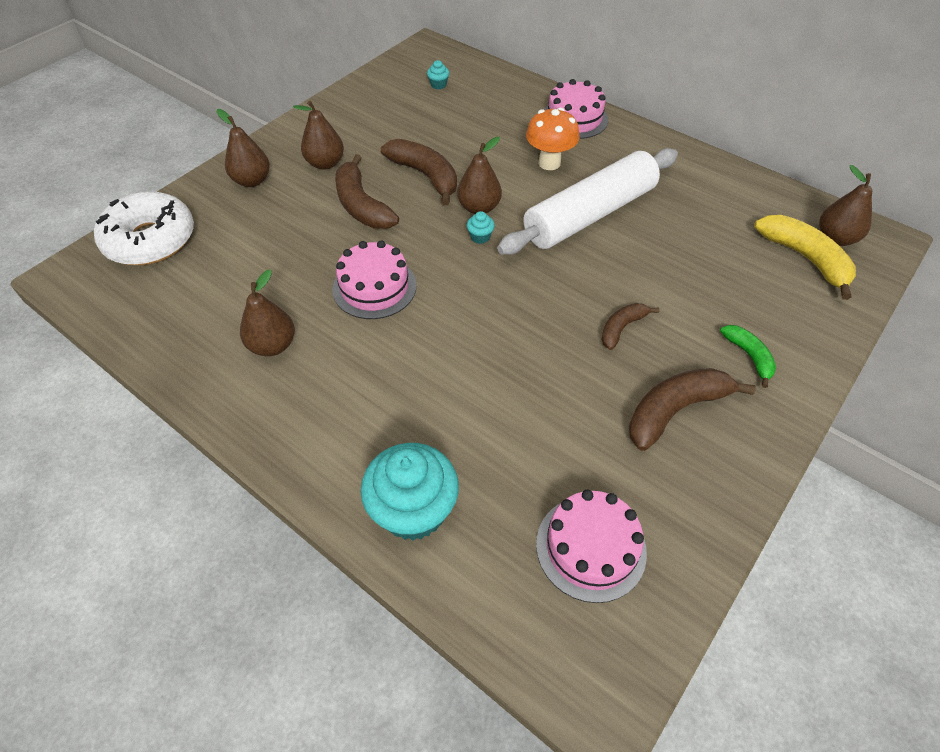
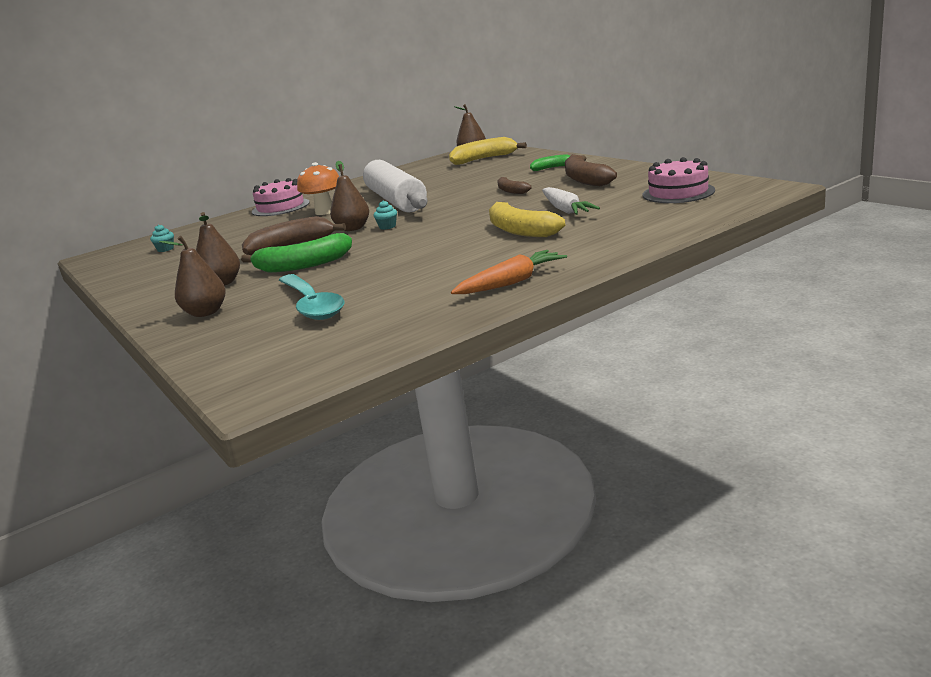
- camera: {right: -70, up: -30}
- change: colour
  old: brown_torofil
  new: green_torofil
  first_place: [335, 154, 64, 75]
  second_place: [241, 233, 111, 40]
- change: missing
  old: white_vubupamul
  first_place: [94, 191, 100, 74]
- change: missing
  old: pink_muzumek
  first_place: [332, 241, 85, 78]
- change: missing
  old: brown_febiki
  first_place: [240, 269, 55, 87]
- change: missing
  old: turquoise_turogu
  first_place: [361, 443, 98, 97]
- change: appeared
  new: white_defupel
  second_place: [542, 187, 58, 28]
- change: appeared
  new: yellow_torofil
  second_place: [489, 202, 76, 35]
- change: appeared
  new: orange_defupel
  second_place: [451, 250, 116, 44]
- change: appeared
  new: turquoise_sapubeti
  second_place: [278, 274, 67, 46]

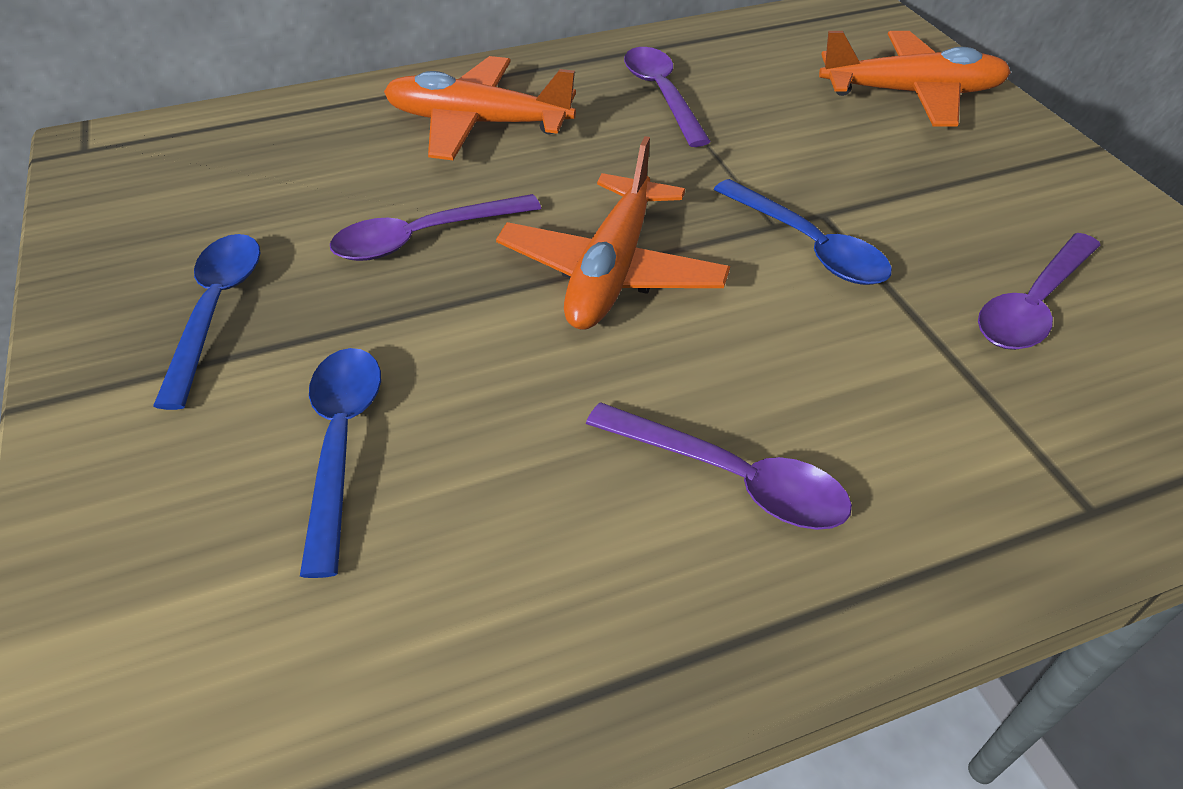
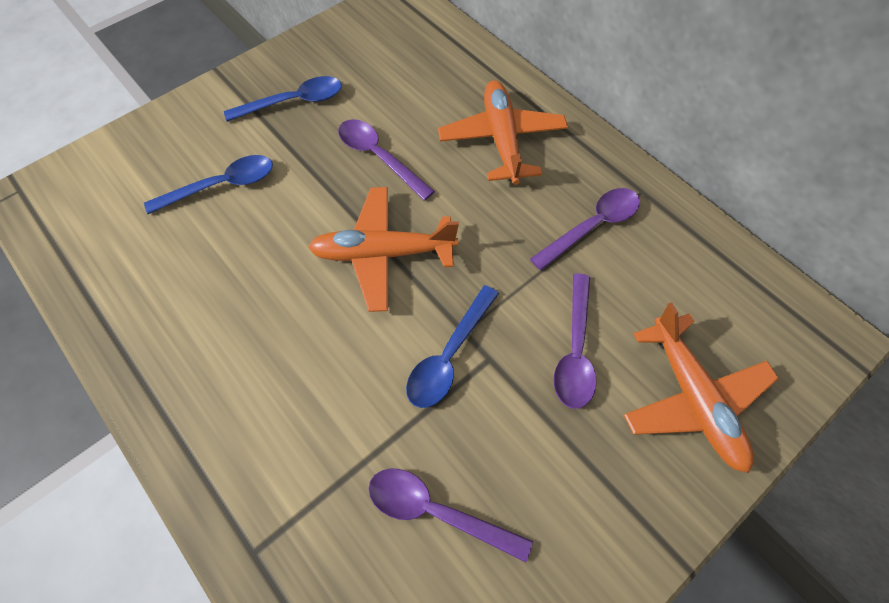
- camera: {right: 70, up: 15}
- change: relocated
  old: purple_sapubeti
  first_place: [586, 402, 266, 128]
  second_place: [554, 274, 43, 135]

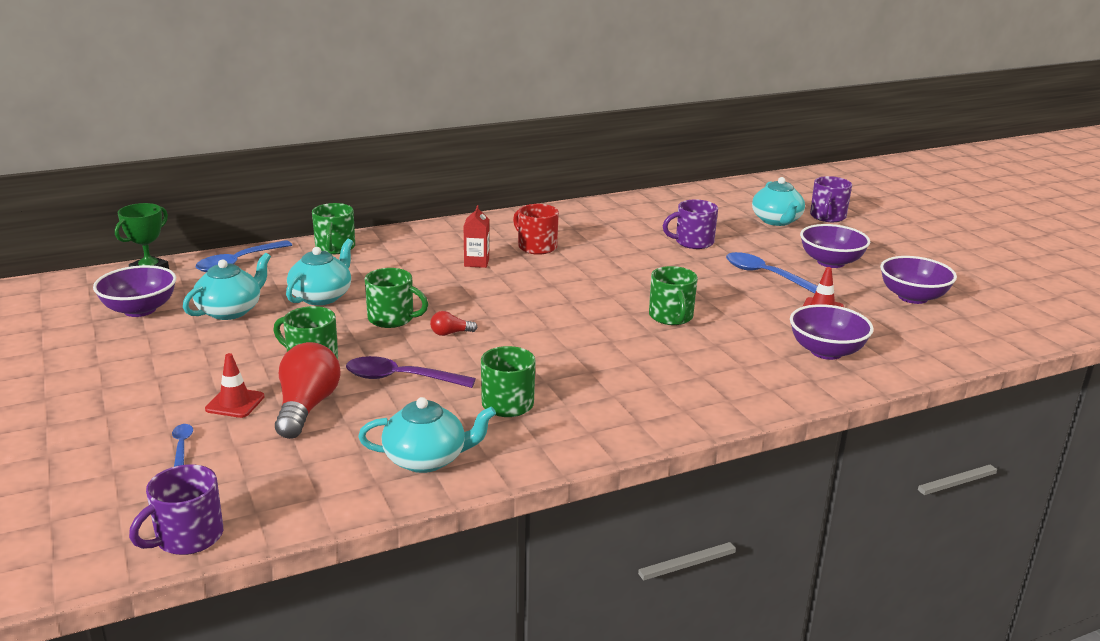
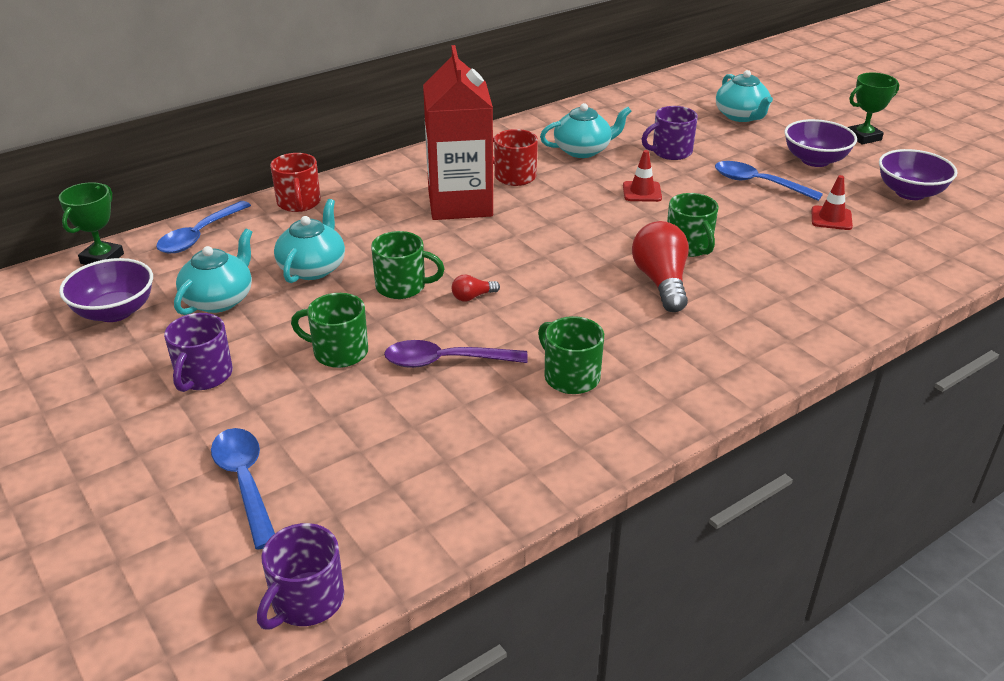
- camera: {right: -10, up: 10}
- change: relocated
  old: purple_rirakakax
  first_place: [810, 176, 42, 46]
  second_place: [164, 313, 69, 79]
- change: colour
  old: green_rirakakax
  new: red_rirakakax
  first_place: [312, 203, 43, 51]
  second_place: [270, 153, 51, 59]
- change: size
  old: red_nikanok
  first_place: [463, 205, 26, 63]
  second_place: [423, 45, 70, 175]
  factor: 2.46
- change: missing
  old: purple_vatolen
  first_place: [790, 304, 84, 56]
- change: relocated
  old: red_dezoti
  first_place: [275, 342, 65, 97]
  second_place: [632, 221, 57, 91]
- change: relocated
  old: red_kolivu
  first_place: [205, 353, 60, 65]
  second_place: [623, 150, 39, 52]
- change: relocated
  old: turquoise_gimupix
  first_place: [358, 397, 138, 76]
  second_place: [540, 103, 92, 55]
- change: size
  old: blue_sapubeti
  first_place: [172, 424, 21, 43]
  second_place: [211, 428, 64, 121]
  factor: 2.08
- change: appeared
  new: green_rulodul
  second_place: [848, 72, 51, 73]

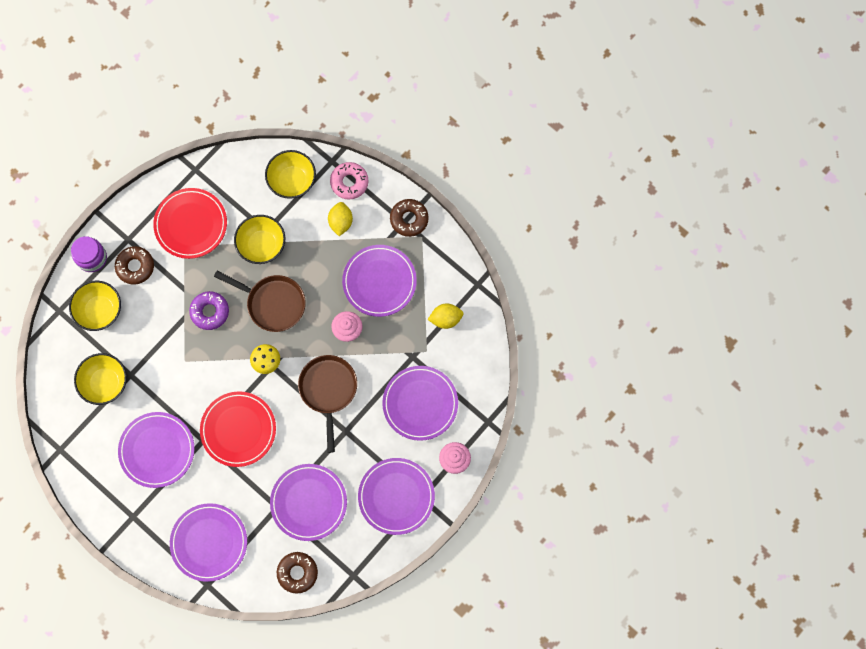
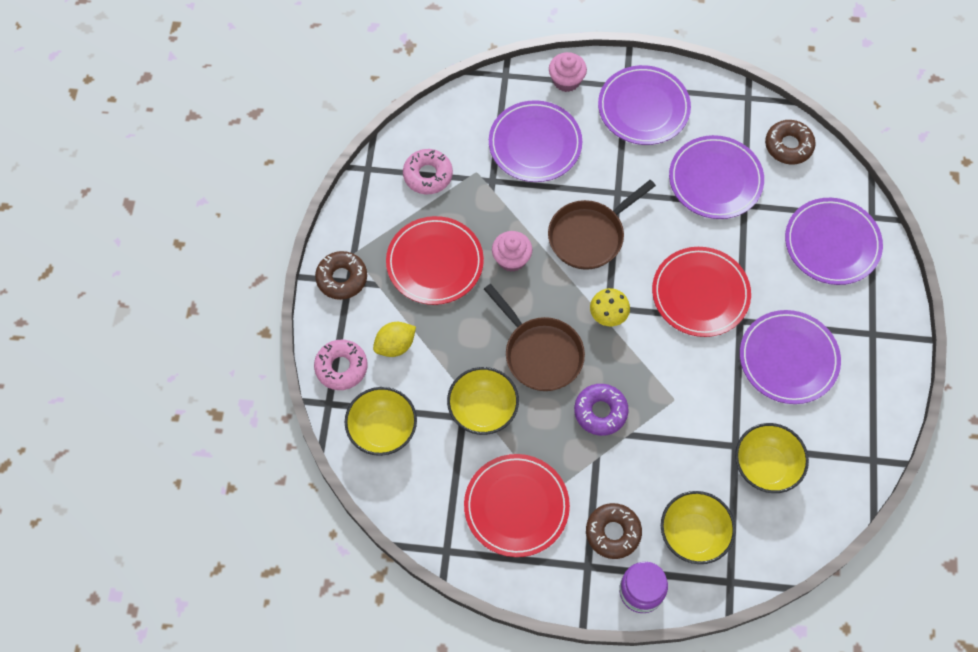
- camera: {right: -125, up: -10}
- change: colour
  old: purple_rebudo
  new: red_rebudo
  first_place: [342, 245, 75, 72]
  second_place: [386, 216, 98, 89]
- change: spun
  old: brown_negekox
  first_place: [214, 271, 92, 61]
  second_place: [484, 284, 101, 107]
  degrees: 150
- change: exchanged
  old: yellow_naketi
  new: pink_vubupamul
  first_place: [428, 304, 35, 25]
  second_place: [403, 149, 50, 45]

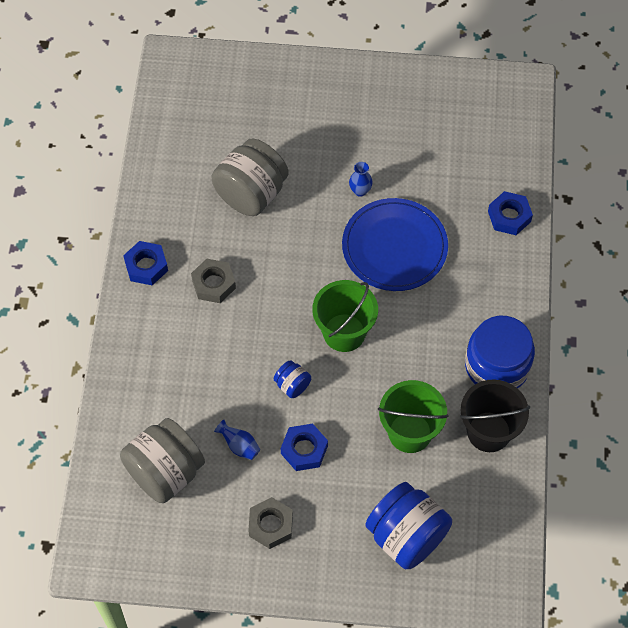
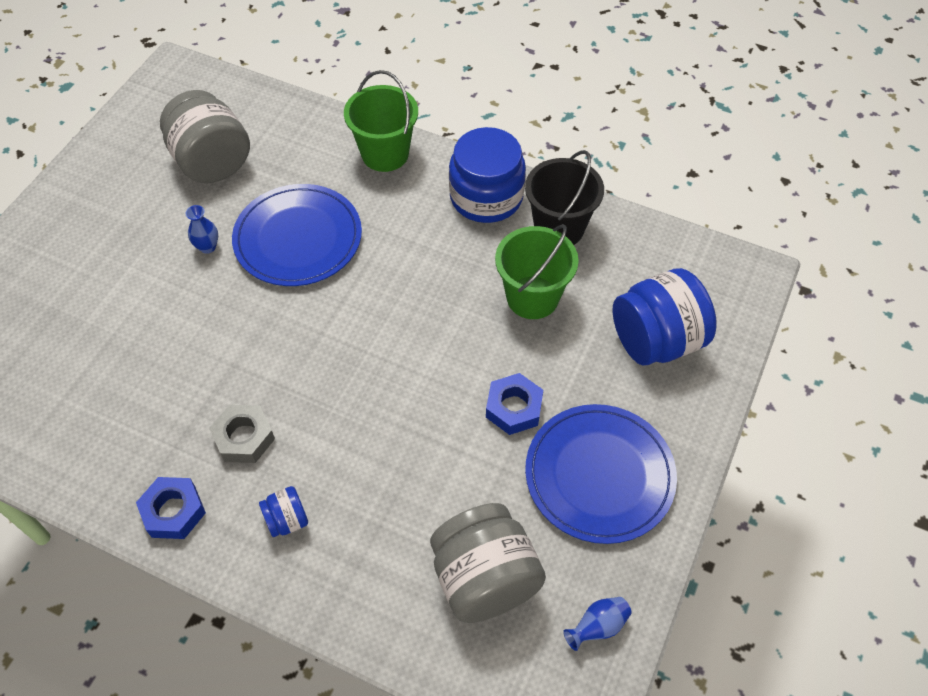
- camera: {right: -70, up: -5}
- change: relocated
  old: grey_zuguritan
  first_place: [211, 139, 78, 77]
  second_place: [160, 90, 90, 93]
- change: missing
  old: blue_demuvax
  first_place: [488, 191, 45, 44]
- change: relocated
  old: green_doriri
  first_place: [312, 280, 66, 72]
  second_place: [344, 70, 74, 102]
- change: relocated
  old: blue_zuguritan
  first_place: [273, 360, 38, 38]
  second_place: [259, 486, 49, 51]
- change: relocated
  old: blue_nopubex
  first_place: [214, 420, 46, 40]
  second_place: [563, 597, 68, 54]
- change: exchanged
  old: grey_demuvax
  new: blue_rebudo
  first_place: [248, 497, 45, 52]
  second_place: [525, 404, 152, 140]

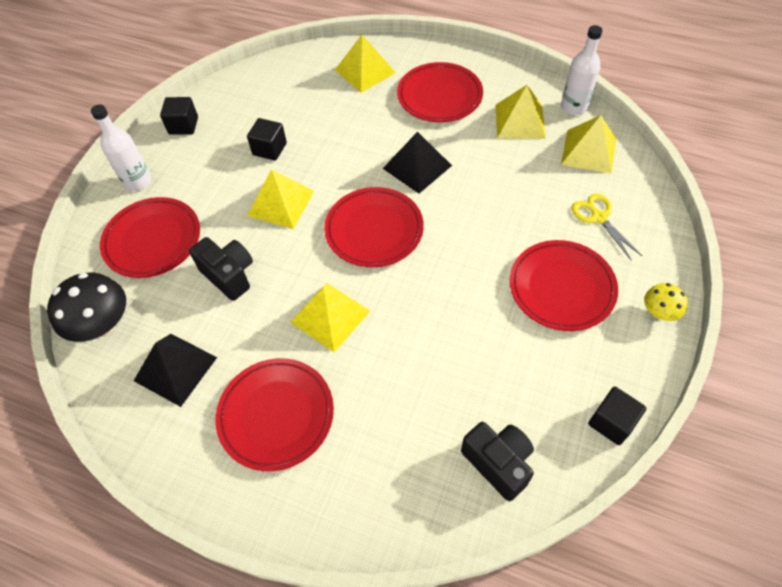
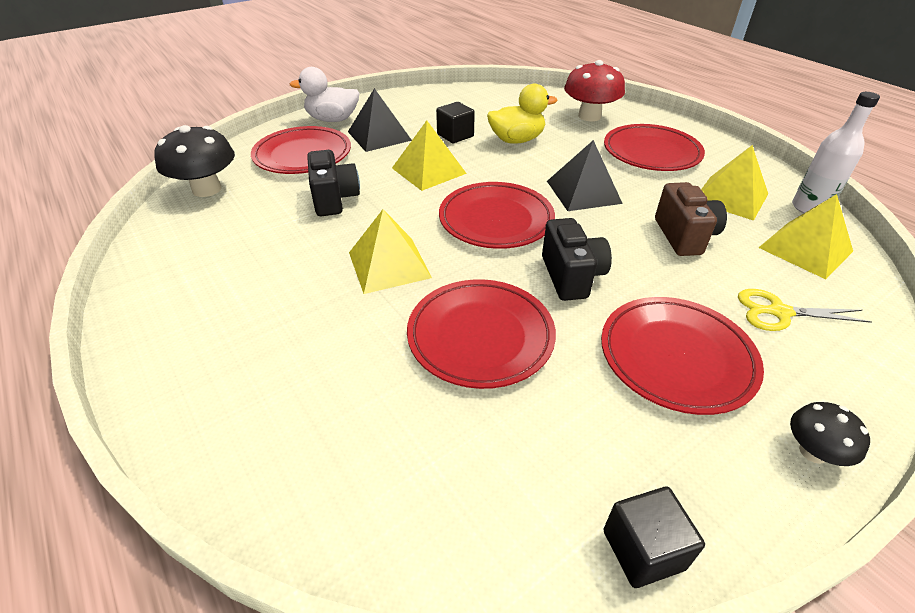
- camera: {right: 30, up: -15}
- change: exchanged
  old: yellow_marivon
  new: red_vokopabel
  first_place: [335, 35, 61, 58]
  second_place: [564, 60, 61, 61]
- change: missing
  old: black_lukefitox
  first_place: [160, 97, 38, 38]
- change: exchanged
  old: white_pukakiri
  new: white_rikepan
  first_place: [91, 105, 60, 86]
  second_place: [290, 67, 69, 55]
- change: spun
  old: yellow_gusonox
  first_place: [571, 194, 71, 67]
  second_place: [738, 289, 134, 42]
  degrees: -90
- change: colour
  old: yellow_vokopabel
  new: black_vokopabel
  first_place: [644, 283, 44, 38]
  second_place: [790, 402, 80, 64]
- change: relocated
  old: black_marivon
  first_place: [134, 334, 83, 73]
  second_place: [348, 88, 64, 64]
- change: relocated
  old: red_rebudo
  first_place: [216, 358, 118, 113]
  second_place: [407, 279, 149, 110]
- change: relocated
  old: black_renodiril
  first_place: [461, 422, 73, 79]
  second_place: [542, 218, 70, 83]
- change: appeared
  new: yellow_rikepan
  second_place: [487, 84, 71, 60]
- change: appeared
  new: brown_renodiril
  second_place: [655, 182, 72, 74]

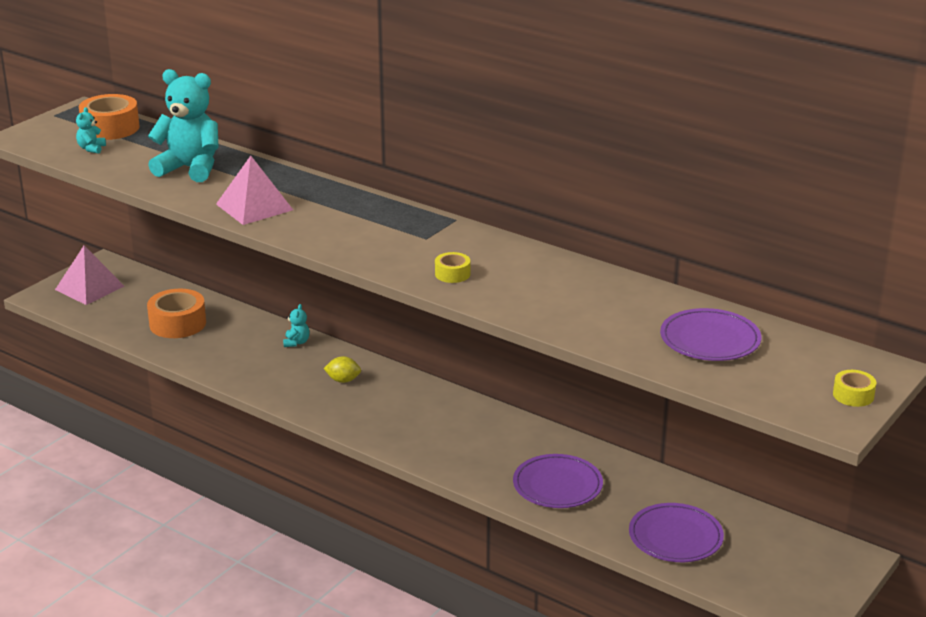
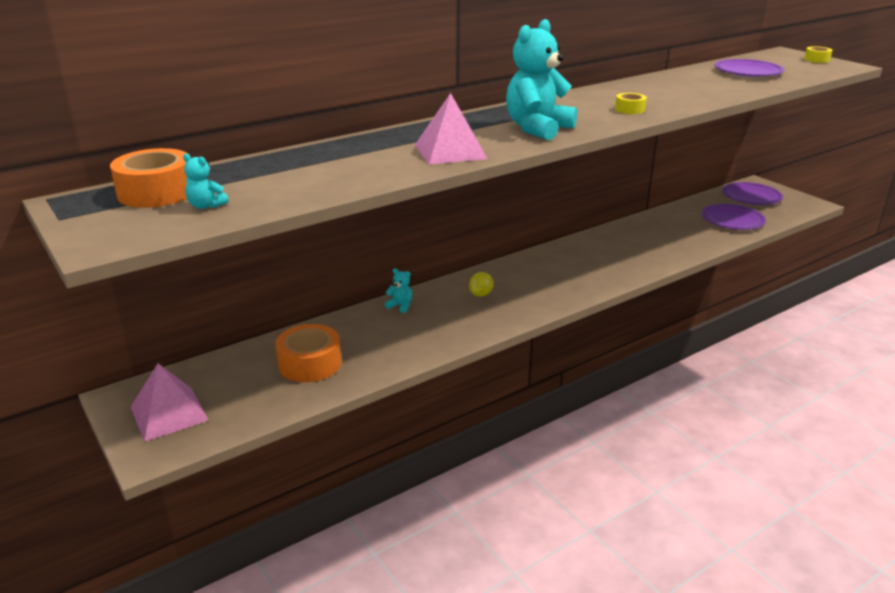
- camera: {right: -70, up: 0}
- change: relocated
  old: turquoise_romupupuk
  first_place: [148, 69, 71, 113]
  second_place: [506, 19, 71, 121]
- change: relocated
  old: purple_rebudo
  first_place: [513, 454, 90, 54]
  second_place: [722, 182, 61, 23]

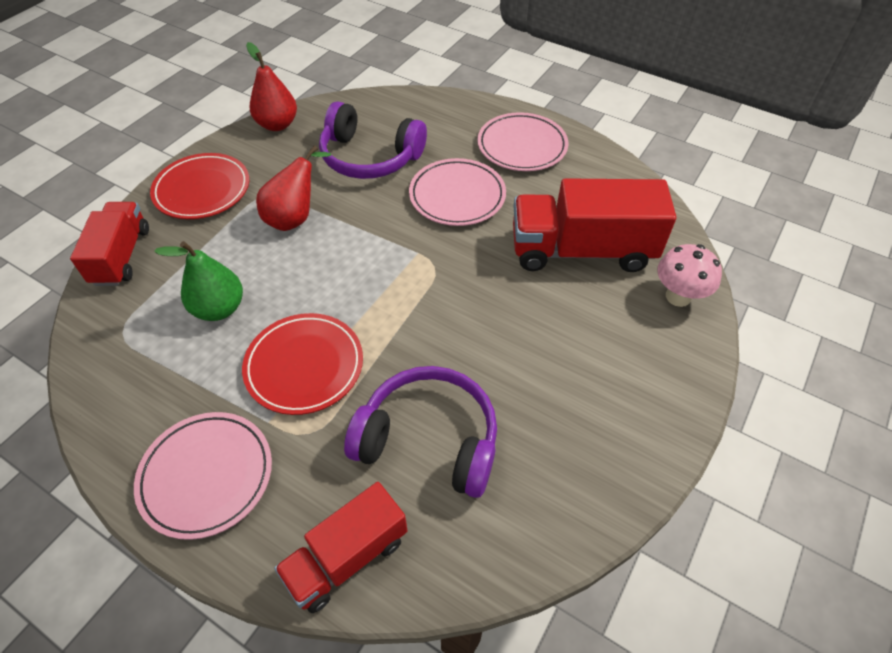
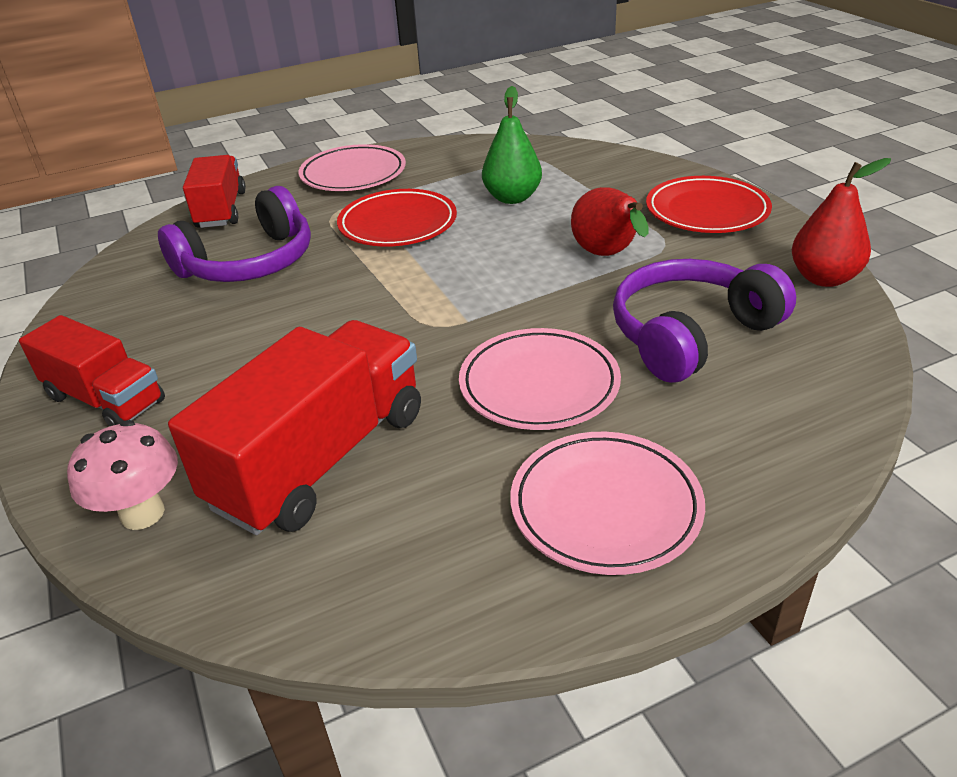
- camera: {right: 125, up: -15}
- change: relocated
  old: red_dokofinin
  first_place: [70, 202, 79, 84]
  second_place: [19, 315, 146, 111]

